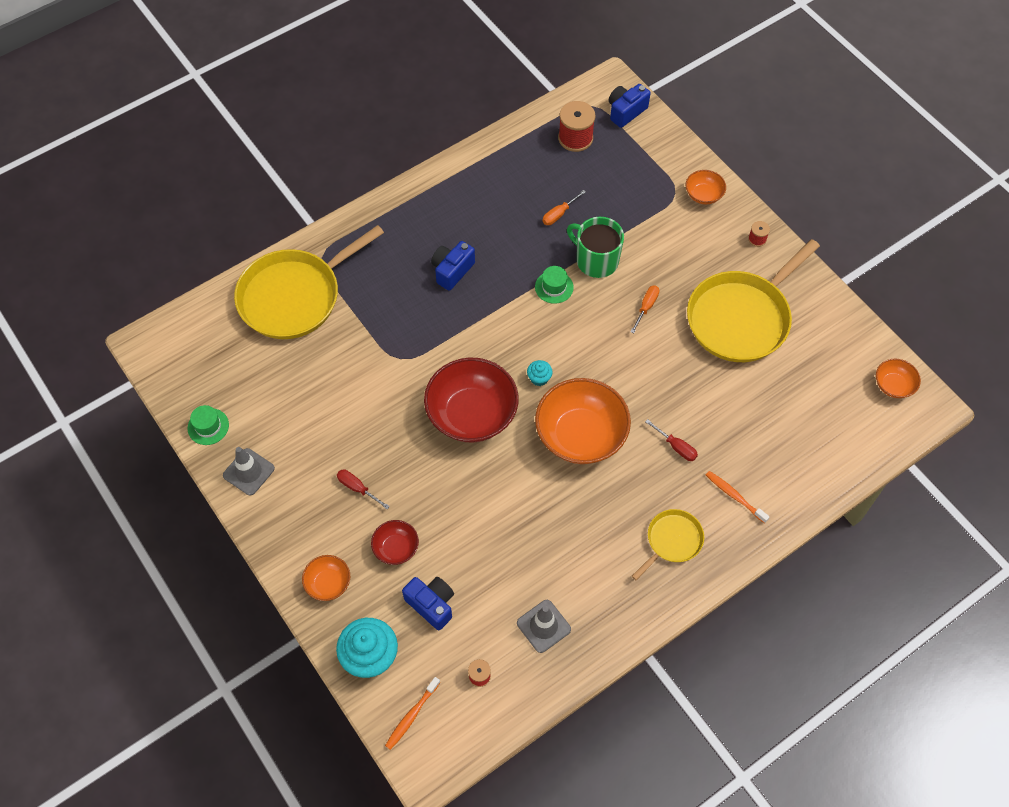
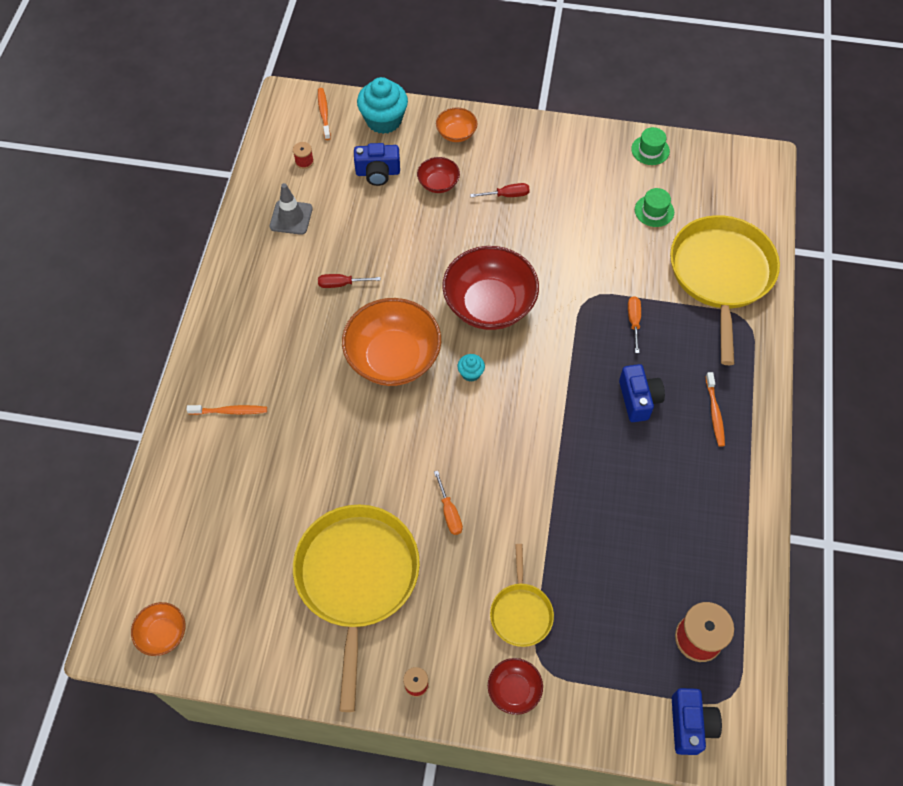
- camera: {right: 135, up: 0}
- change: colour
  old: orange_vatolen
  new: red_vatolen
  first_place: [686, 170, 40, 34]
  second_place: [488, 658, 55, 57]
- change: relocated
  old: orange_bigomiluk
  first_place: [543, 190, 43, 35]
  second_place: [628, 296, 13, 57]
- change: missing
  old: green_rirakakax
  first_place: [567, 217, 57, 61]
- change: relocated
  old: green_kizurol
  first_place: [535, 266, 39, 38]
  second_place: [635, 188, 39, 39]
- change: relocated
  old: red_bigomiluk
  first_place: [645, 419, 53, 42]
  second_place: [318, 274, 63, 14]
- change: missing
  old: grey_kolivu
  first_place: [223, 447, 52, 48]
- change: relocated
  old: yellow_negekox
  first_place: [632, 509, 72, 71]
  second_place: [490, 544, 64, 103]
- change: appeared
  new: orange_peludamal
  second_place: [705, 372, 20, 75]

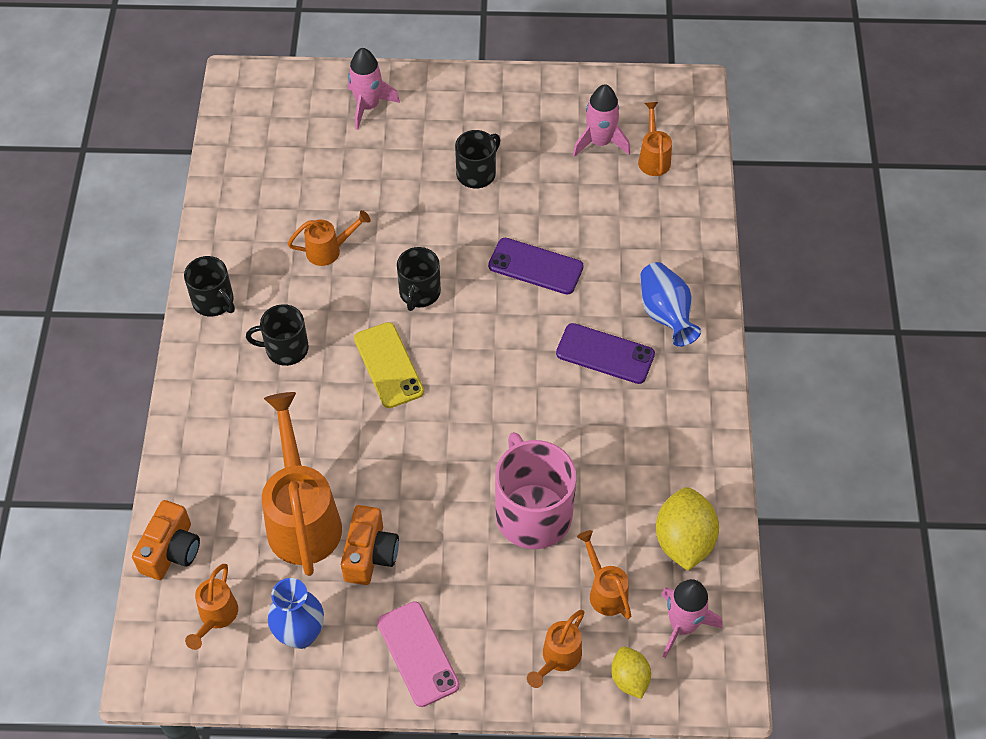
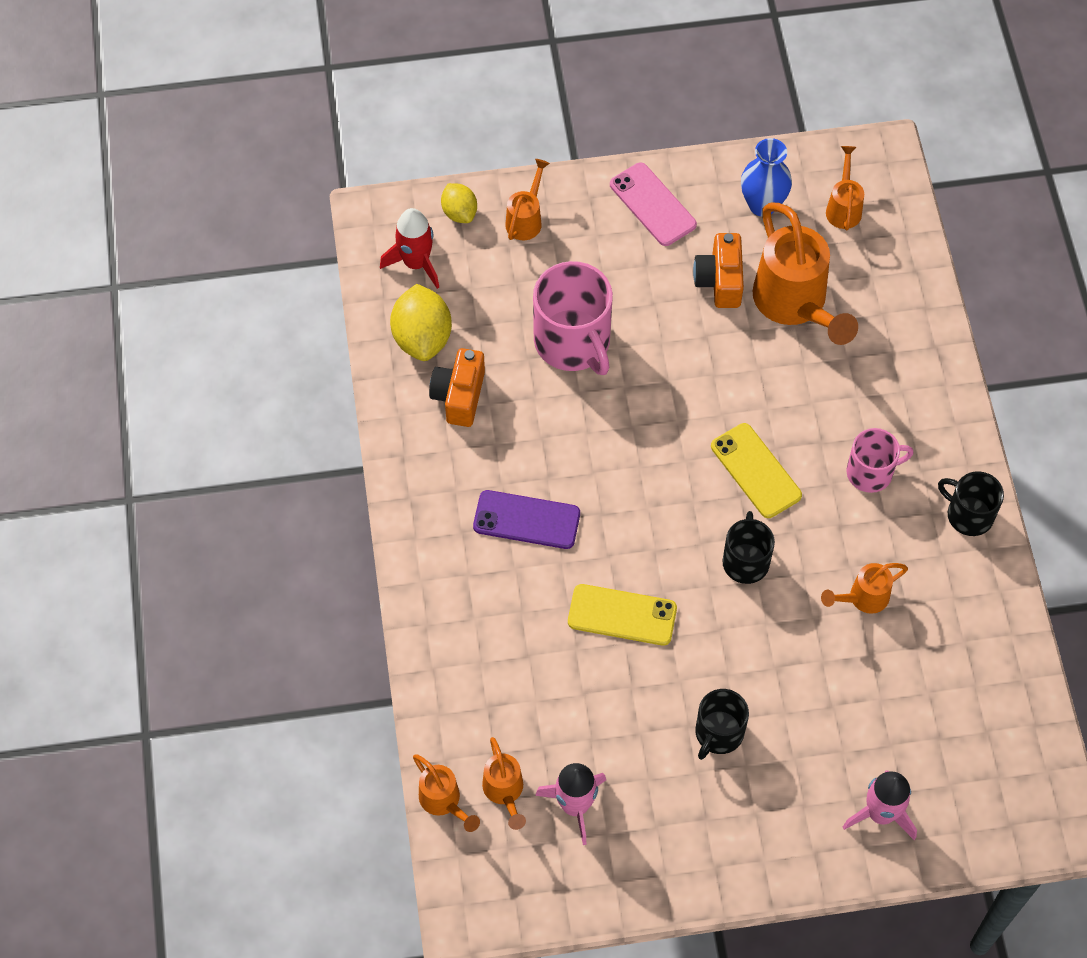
- camera: {right: 170, up: 5}
- change: colour
  old: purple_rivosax
  new: yellow_rivosax
  first_place: [488, 238, 96, 57]
  second_place: [568, 584, 109, 62]
- change: missing
  old: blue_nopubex
  first_place: [640, 262, 61, 85]
- change: colour
  old: black_rirakakax
  new: pink_rirakakax
  first_place: [246, 304, 63, 62]
  second_place: [846, 428, 68, 65]
- change: relocated
  old: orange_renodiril
  first_place: [132, 500, 68, 80]
  second_place: [429, 348, 56, 79]
- change: relocated
  old: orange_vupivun
  first_place: [577, 530, 54, 89]
  second_place: [413, 754, 67, 78]
- change: colour
  old: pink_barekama
  new: red_barekama
  first_place: [661, 579, 61, 79]
  second_place: [380, 208, 59, 81]

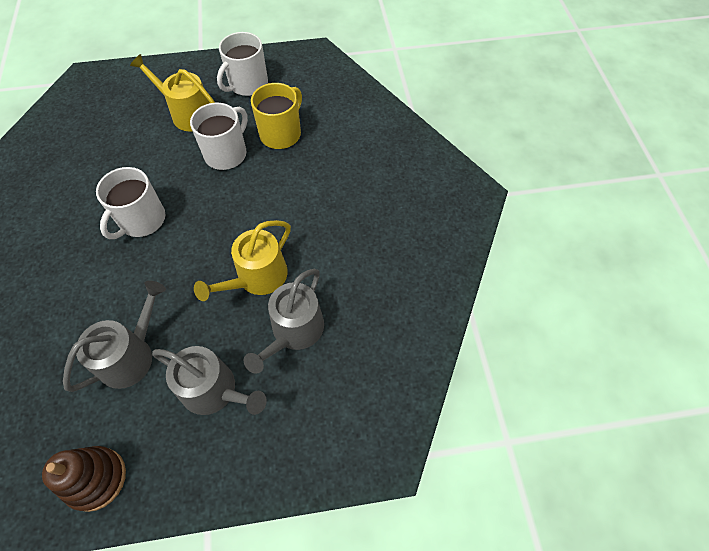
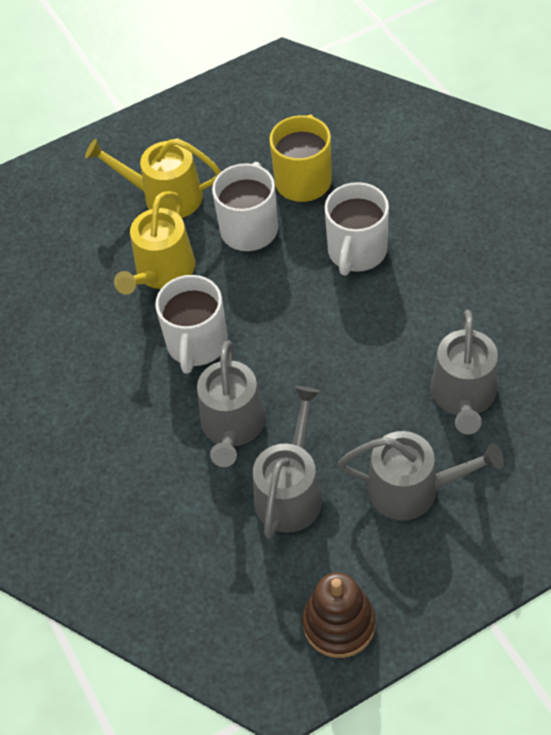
- camera: {right: -15, up: -5}
- change: relocated
  old: white_rirakakax
  first_place: [217, 32, 51, 64]
  second_place: [324, 182, 65, 94]
- change: relocated
  old: yellow_vupivun
  first_place: [194, 220, 97, 81]
  second_place: [114, 191, 81, 104]
- change: appeared
  new: grey_vupivun
  second_place: [197, 340, 69, 127]

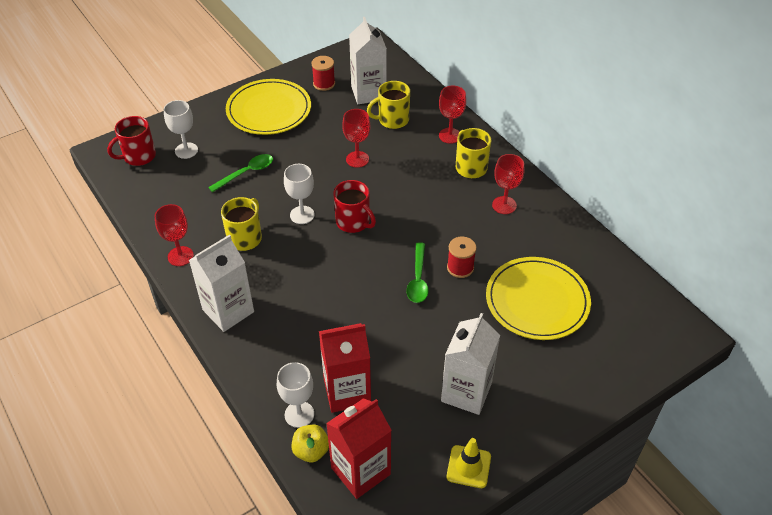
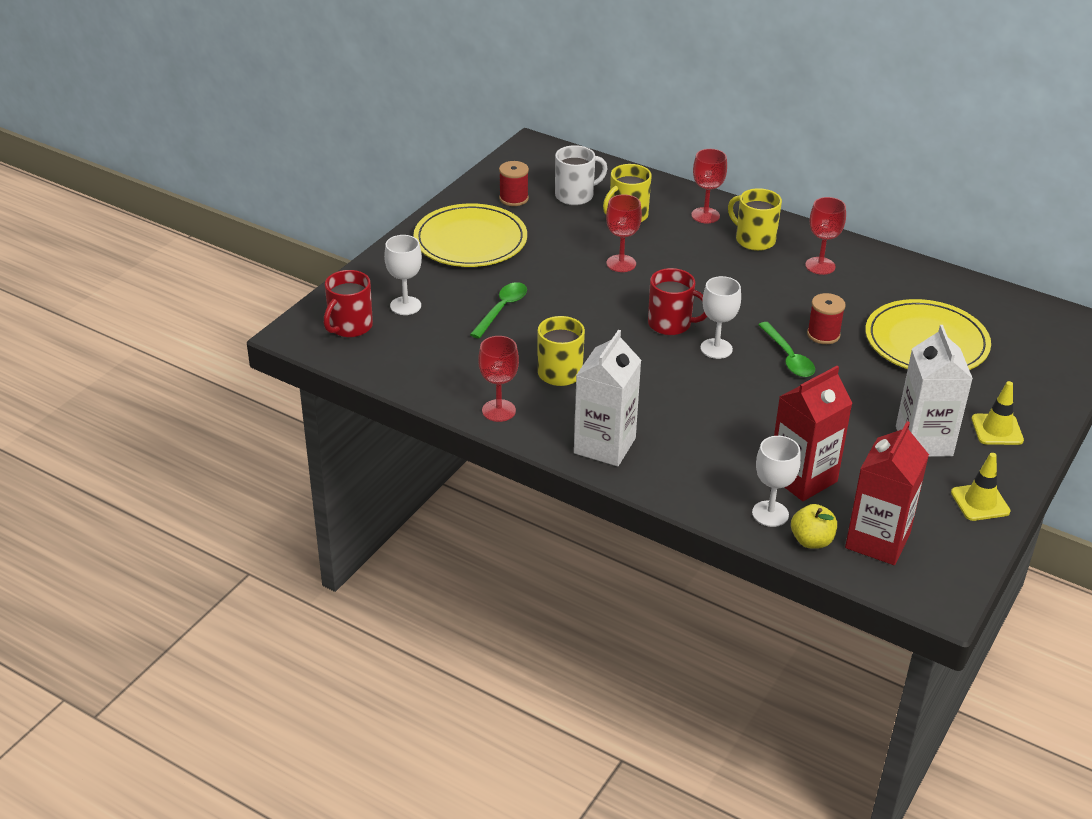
- camera: {right: -25, up: -10}
- change: exchanged
  old: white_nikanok
  new: white_rirakakax
  first_place: [349, 17, 38, 87]
  second_place: [555, 145, 53, 60]
- change: relocated
  old: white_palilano
  first_place: [284, 164, 31, 60]
  second_place: [700, 276, 41, 83]
- change: appeared
  new: yellow_kolivu
  second_place: [972, 381, 52, 64]

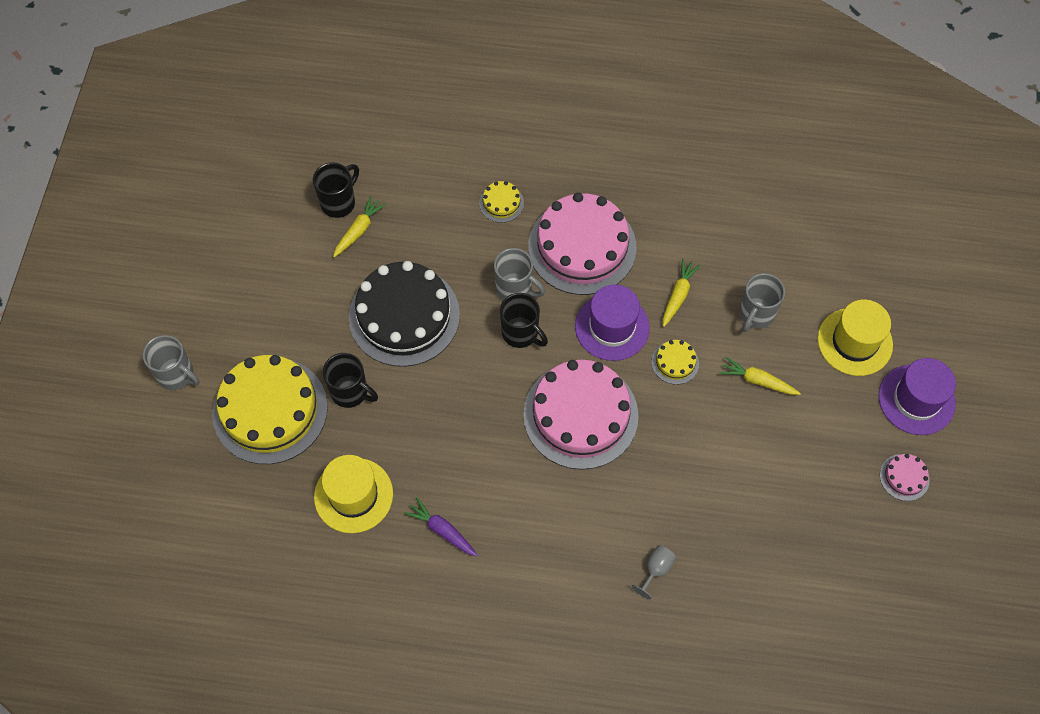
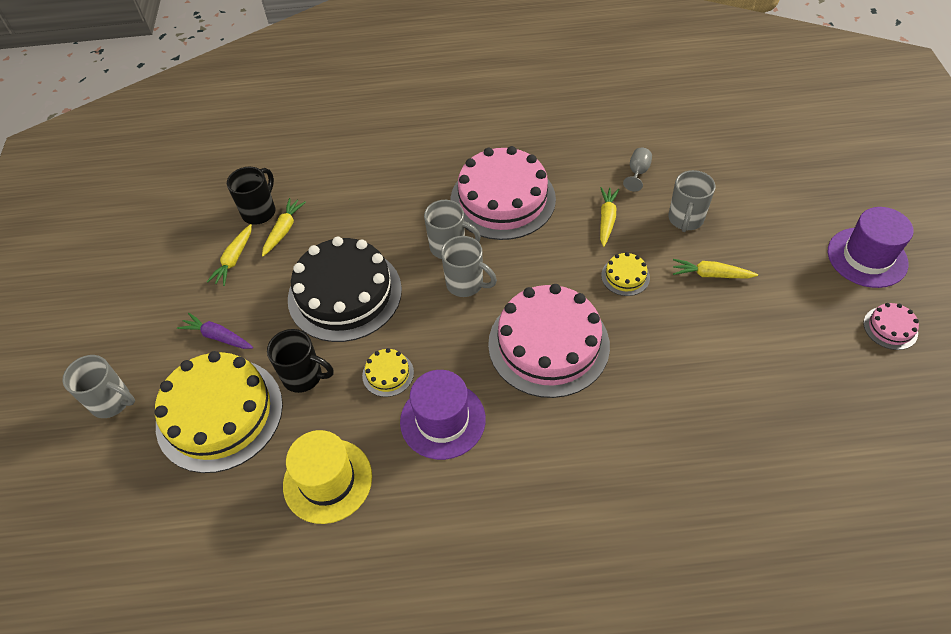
- camera: {right: -10, up: -10}
- change: relocated
  old: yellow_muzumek
  first_place: [479, 181, 45, 42]
  second_place: [362, 348, 52, 49]
- change: relocated
  old: purple_kizurol
  first_place: [575, 285, 75, 76]
  second_place: [400, 370, 86, 90]
- change: colour
  old: black_rirakakax
  new: grey_rirakakax
  first_place: [500, 293, 48, 55]
  second_place: [441, 236, 56, 61]
- change: missing
  old: yellow_kizurol
  first_place: [818, 300, 75, 76]
- change: relocated
  old: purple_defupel
  first_place: [404, 498, 74, 59]
  second_place: [177, 313, 76, 36]
- change: relocated
  old: grey_palilano
  first_place: [631, 545, 45, 54]
  second_place: [623, 148, 29, 44]
- change: appeared
  new: yellow_defupel
  second_place: [207, 224, 45, 62]

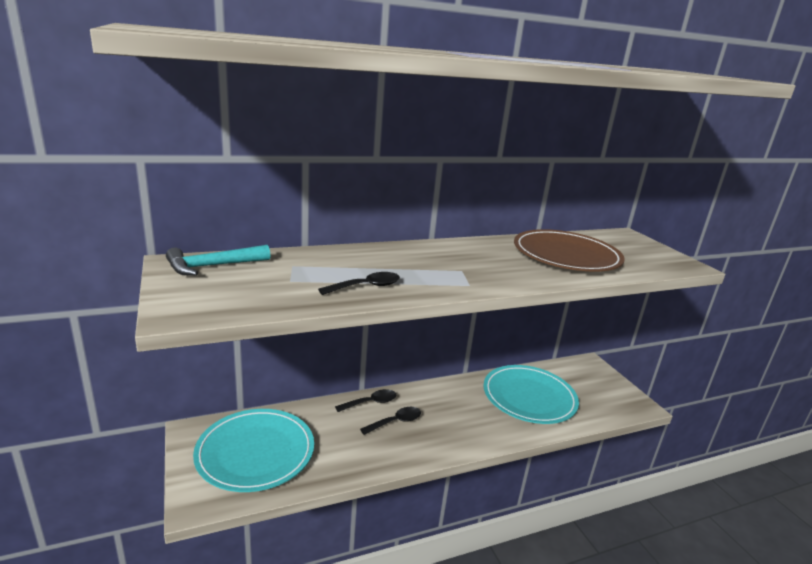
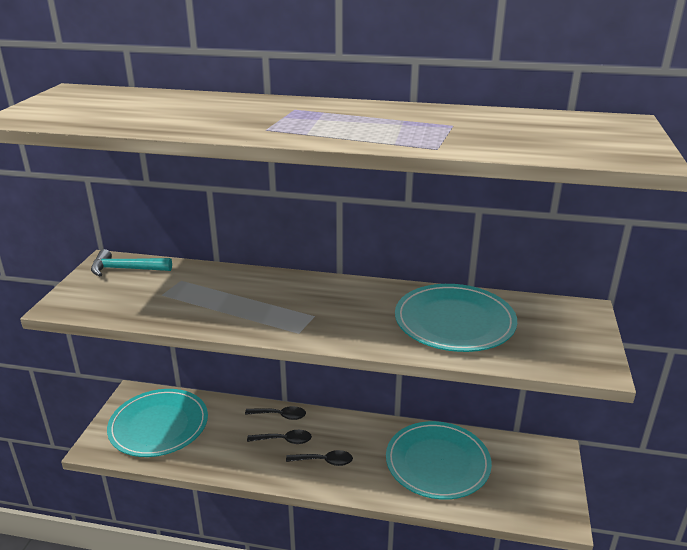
- camera: {right: 35, up: 5}
- change: colour
  old: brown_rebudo
  new: turquoise_rebudo
  first_place: [514, 229, 111, 43]
  second_place: [395, 284, 122, 68]
- change: relocated
  old: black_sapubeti
  first_place: [318, 272, 82, 23]
  second_place: [286, 450, 67, 16]

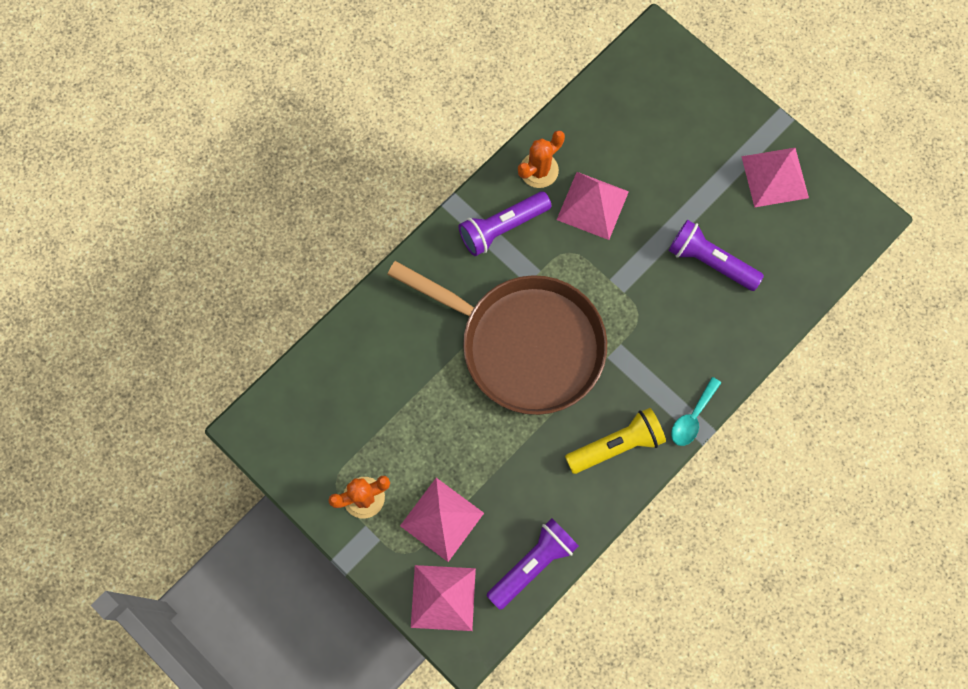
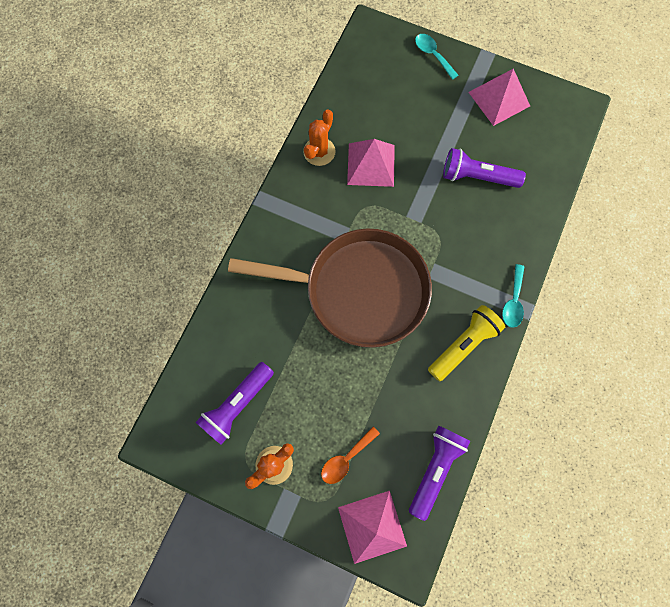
- camera: {right: -20, up: 0}
- change: relocated
  old: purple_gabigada
  first_place: [458, 191, 93, 65]
  second_place: [196, 362, 78, 83]
- change: exchanged
  old: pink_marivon
  new: orange_sapubeti
  first_place: [400, 478, 84, 84]
  second_place: [321, 426, 59, 58]
- change: appeared
  new: turquoise_sapubeti
  second_place: [415, 34, 43, 46]

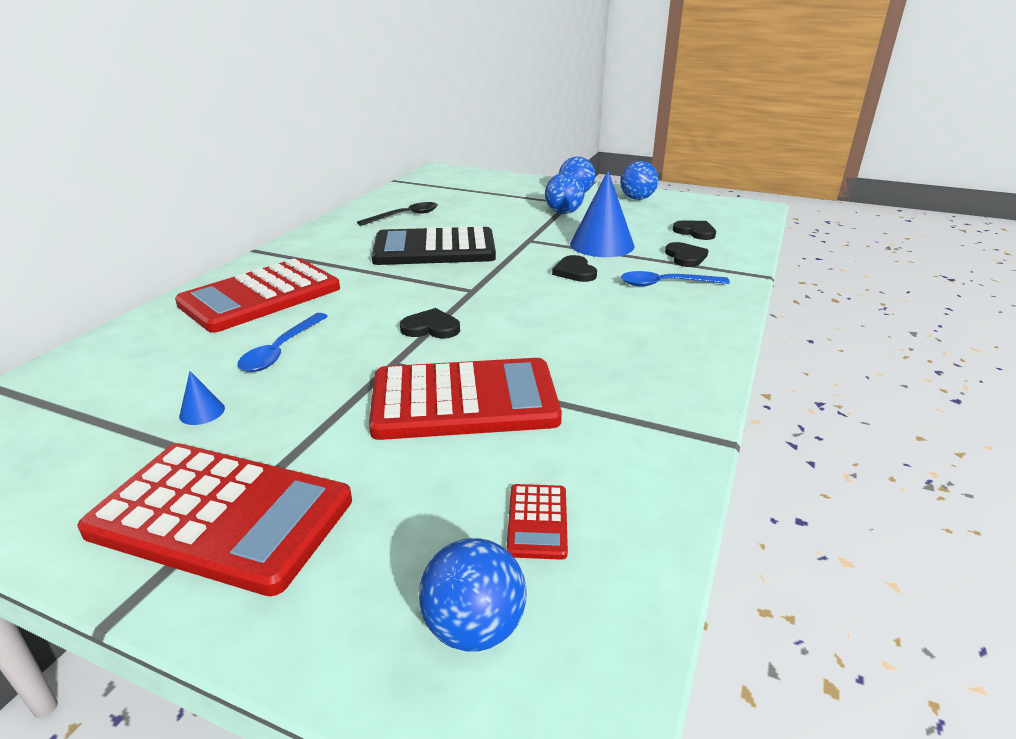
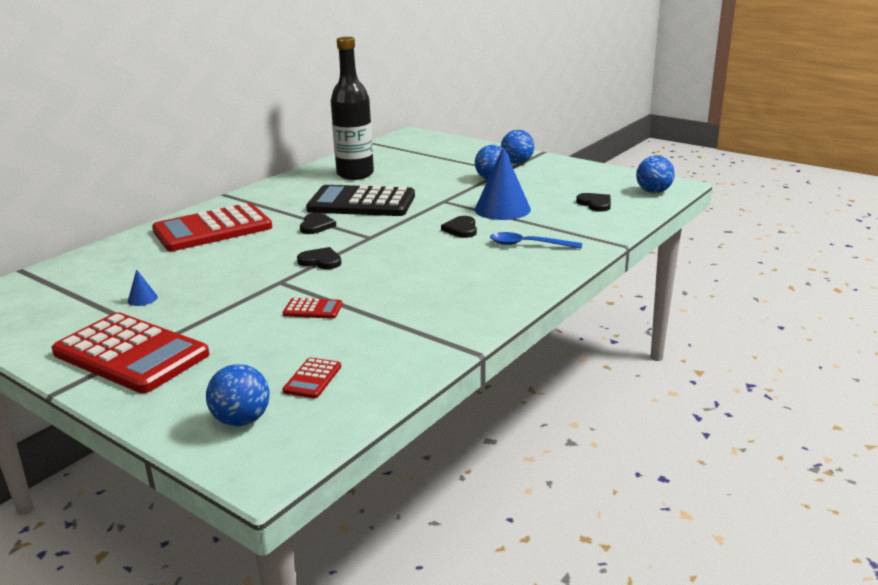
- camera: {right: 15, up: -5}
- change: relocated
  old: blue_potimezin
  first_place: [620, 161, 39, 39]
  second_place: [636, 156, 39, 37]
- change: exchanged
  old: black_sapubeti
  new: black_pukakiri
  first_place: [357, 202, 81, 24]
  second_place: [331, 37, 43, 143]
- change: relocated
  old: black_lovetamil
  first_place: [665, 242, 43, 25]
  second_place: [300, 213, 36, 21]
- change: missing
  old: blue_sapubeti
  first_place: [238, 313, 90, 59]
- change: size
  old: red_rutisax
  first_place: [369, 358, 193, 82]
  second_place: [283, 298, 60, 21]
  factor: 0.42

